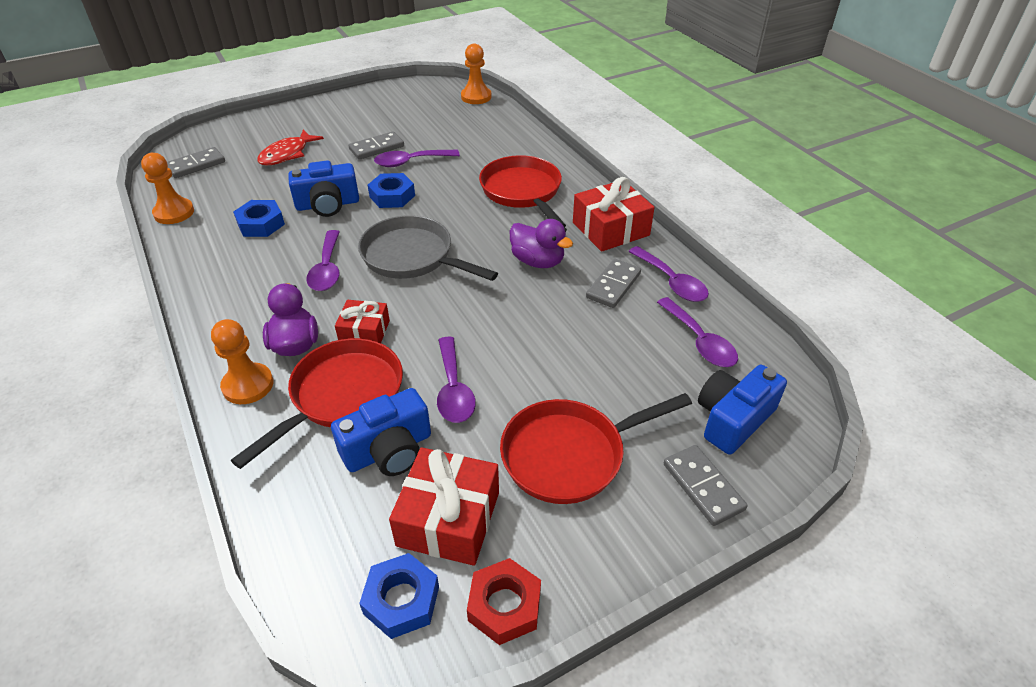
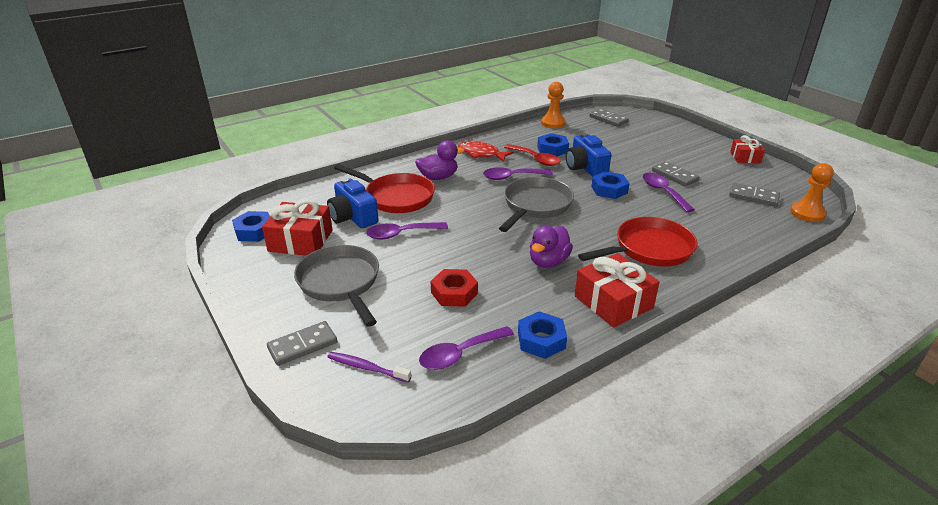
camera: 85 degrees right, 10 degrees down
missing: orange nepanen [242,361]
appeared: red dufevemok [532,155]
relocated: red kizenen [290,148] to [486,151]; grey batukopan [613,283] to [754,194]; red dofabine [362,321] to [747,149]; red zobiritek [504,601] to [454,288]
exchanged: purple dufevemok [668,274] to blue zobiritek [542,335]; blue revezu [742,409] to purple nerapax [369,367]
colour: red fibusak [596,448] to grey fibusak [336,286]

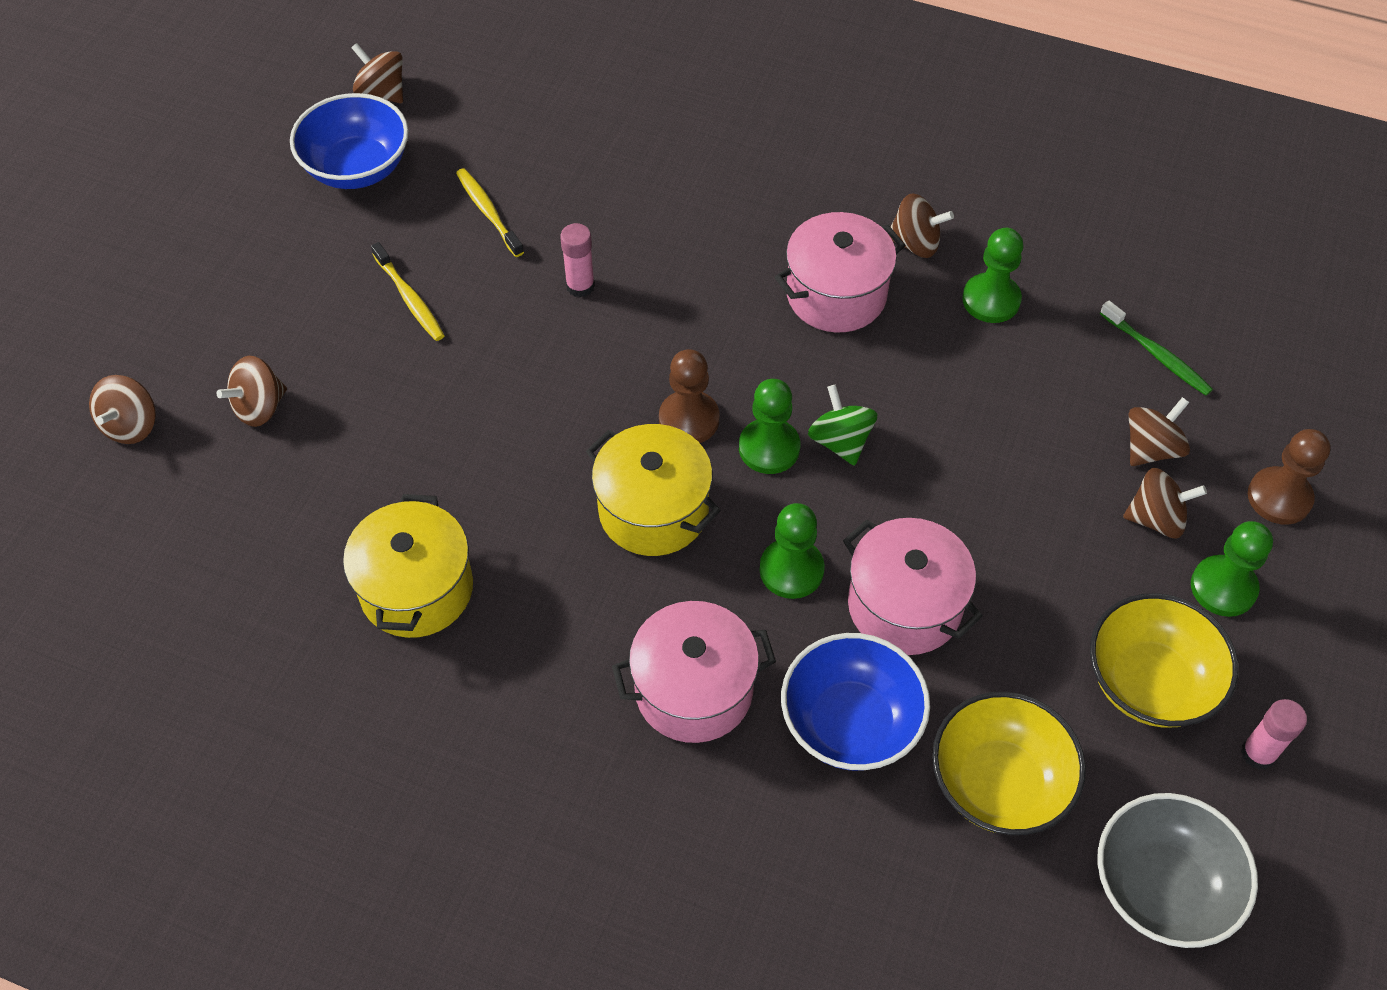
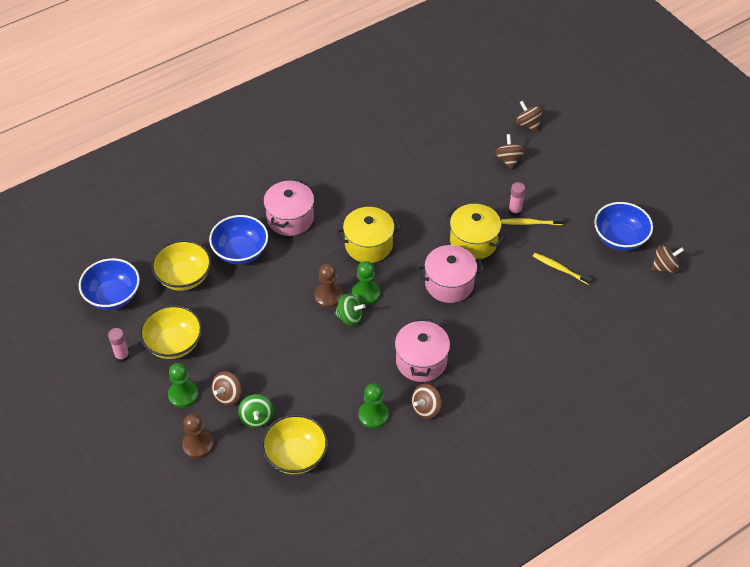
camera: 125 degrees right, 5 degrees down
missing: green nepanen [792,551]
relocated: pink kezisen [577,260] to [517,199]; brown nepanen [689,396] to [328,286]; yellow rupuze [408,566] to [475,231]; pink rupuze [913,586] to [450,274]
exchanged: green nerapax [1156,348] to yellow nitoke [294,444]
colour: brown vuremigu [1159,431] to green vuremigu [256,411]; grey nitoke [1177,870] to blue nitoke [109,284]
spun: yellow nerapax [490,212] = [562,269] 150 degrees counterclockwise

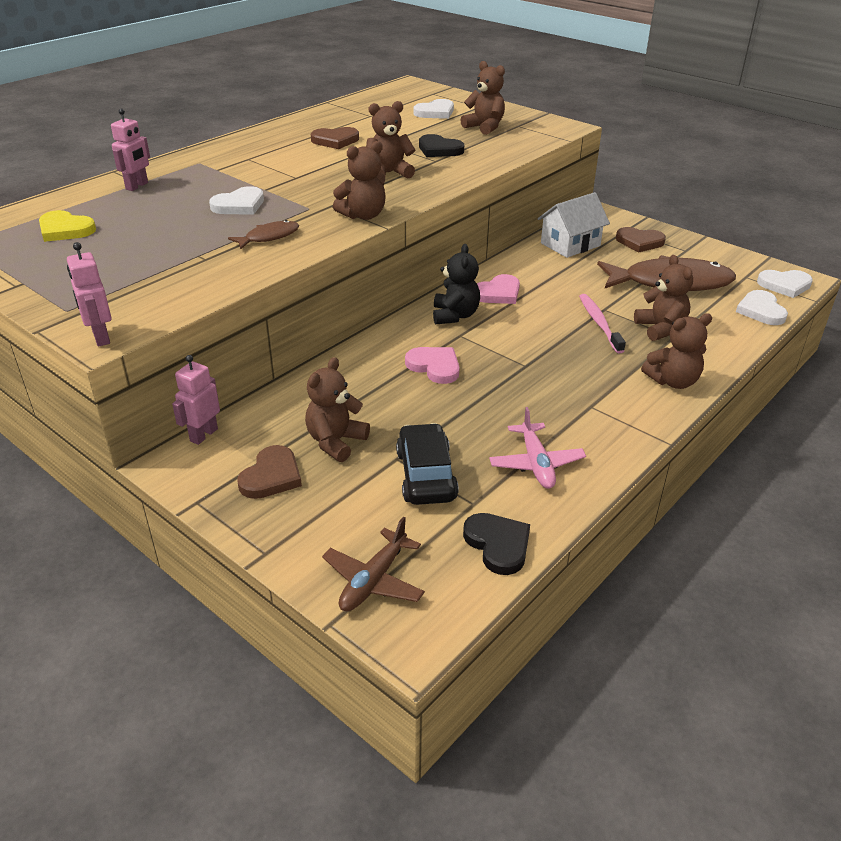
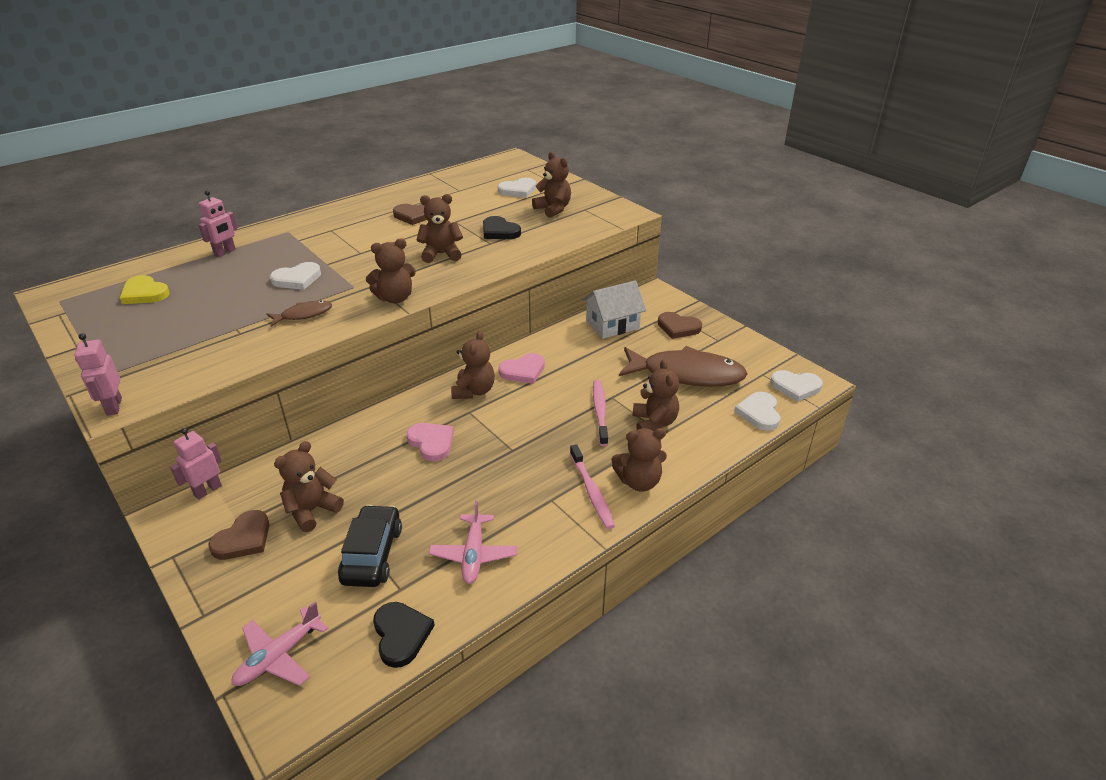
camera: 10 degrees right, 0 degrees up
appeared: pink nerapax [592,486]
colour: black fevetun [456,284] to brown fevetun [473,365]; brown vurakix [373,563] to pink vurakix [279,644]

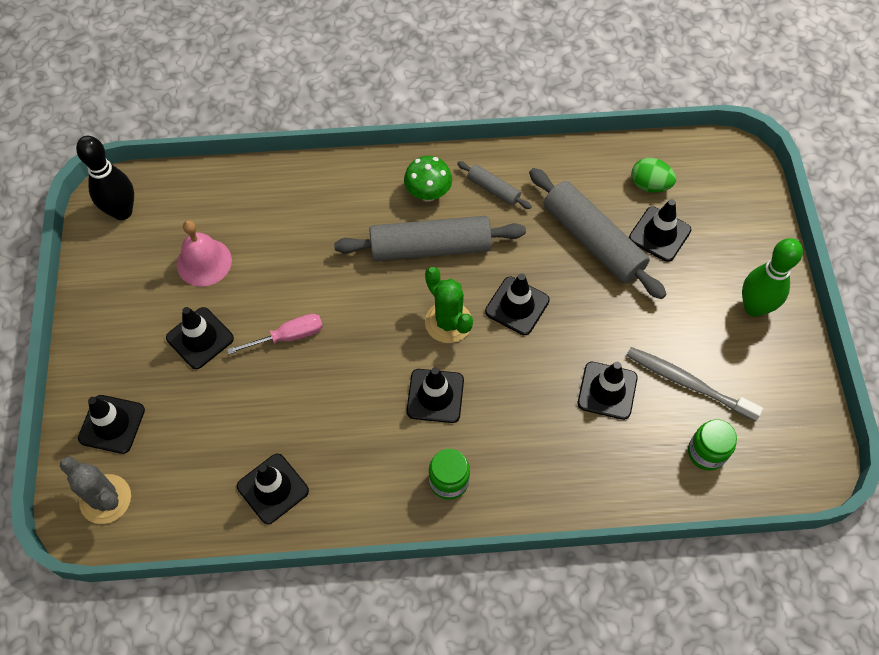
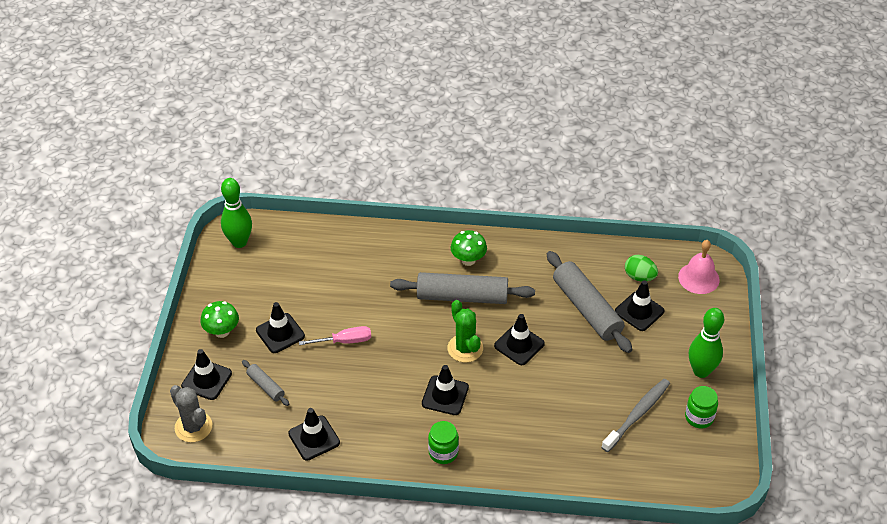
camera: 10 degrees right, 15 degrees down
missing: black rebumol [607,391]
appeared: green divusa [219,319]
relocated: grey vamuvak [494,185] to [265,383]; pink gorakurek [204,253] to [699,267]; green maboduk [712,444] to [701,407]
colour: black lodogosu [105,178] to green lodogosu [236,213]
spun: grey nerapax [694,384] = [635,415] 90 degrees clockwise

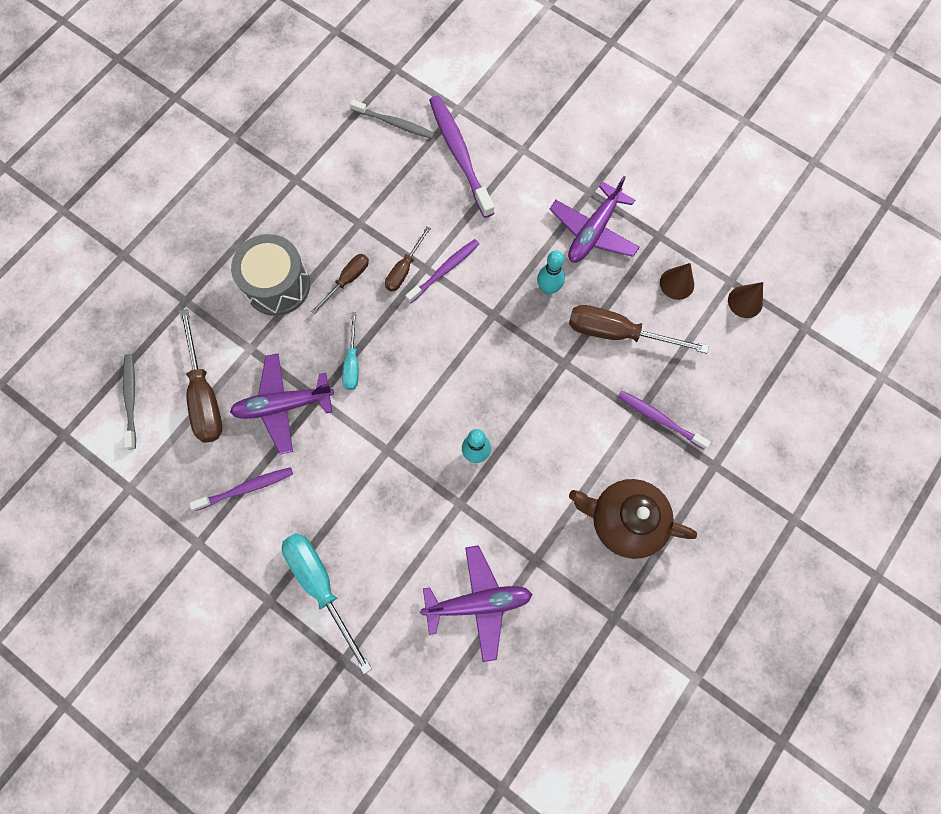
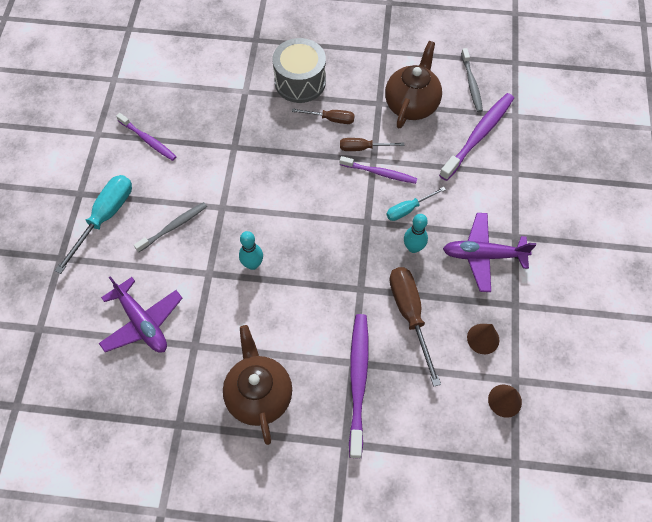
camera: 60 degrees right, 10 degrees down
missing: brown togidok [200,376]; purple vurakix [282,403]
appeared: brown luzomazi [413,84]
relocated: turquoise togidok [350,351] to [416,204]; grey nerapax [129,402] to [170,227]
size: purple nerapax [664,419] = [359,386] x1.61

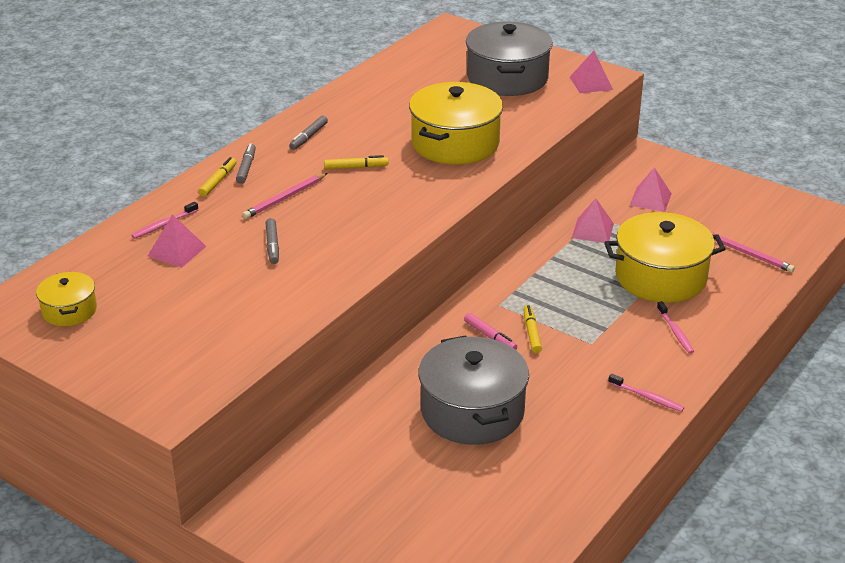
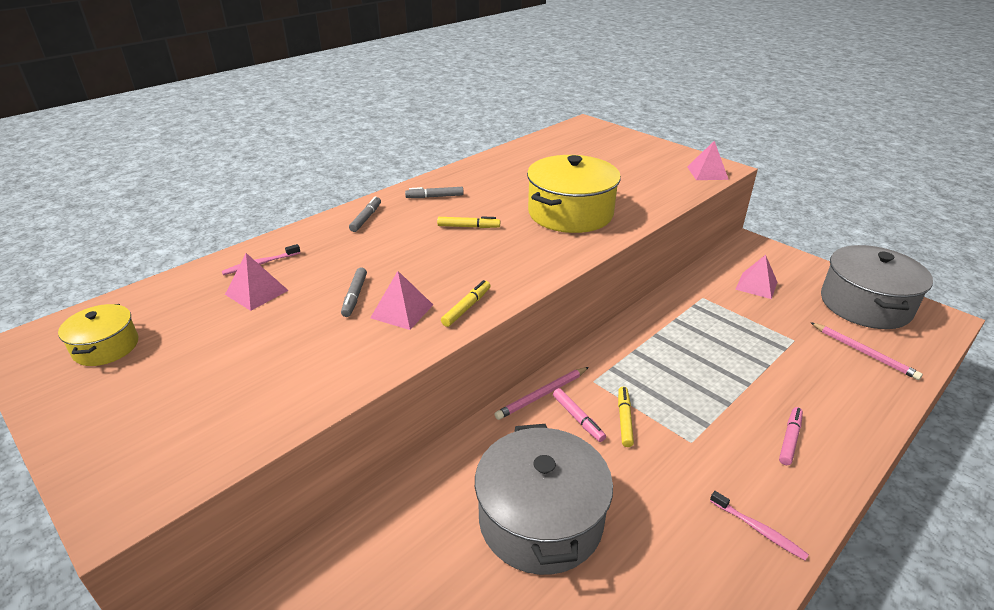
camera: 10 degrees right, 0 degrees up
missing: yellow rupuze [664,257]
relocated: grey rupuze [509,59] to [877,287]; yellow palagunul [218,177] to [466,303]; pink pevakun [284,196] to [541,393]; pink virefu [593,220] to [401,300]
exchanged: pink nerapax [675,327] to pink palagunul [791,436]
spun: grey palagunul [308,133] = [434,192] 45 degrees clockwise

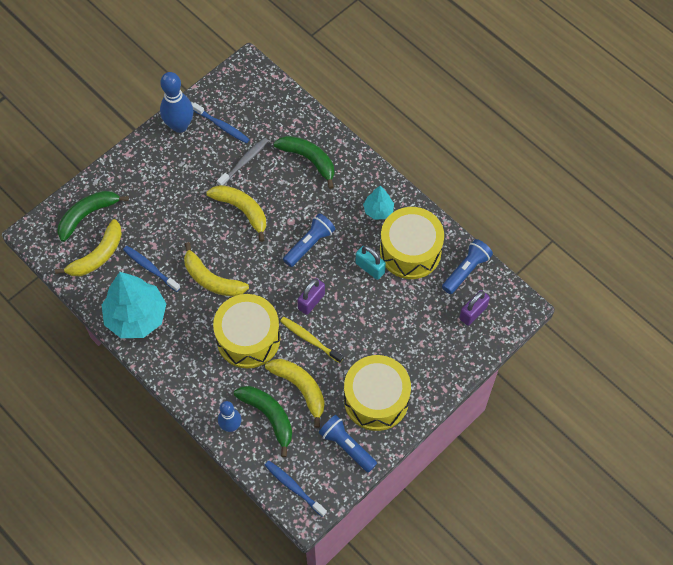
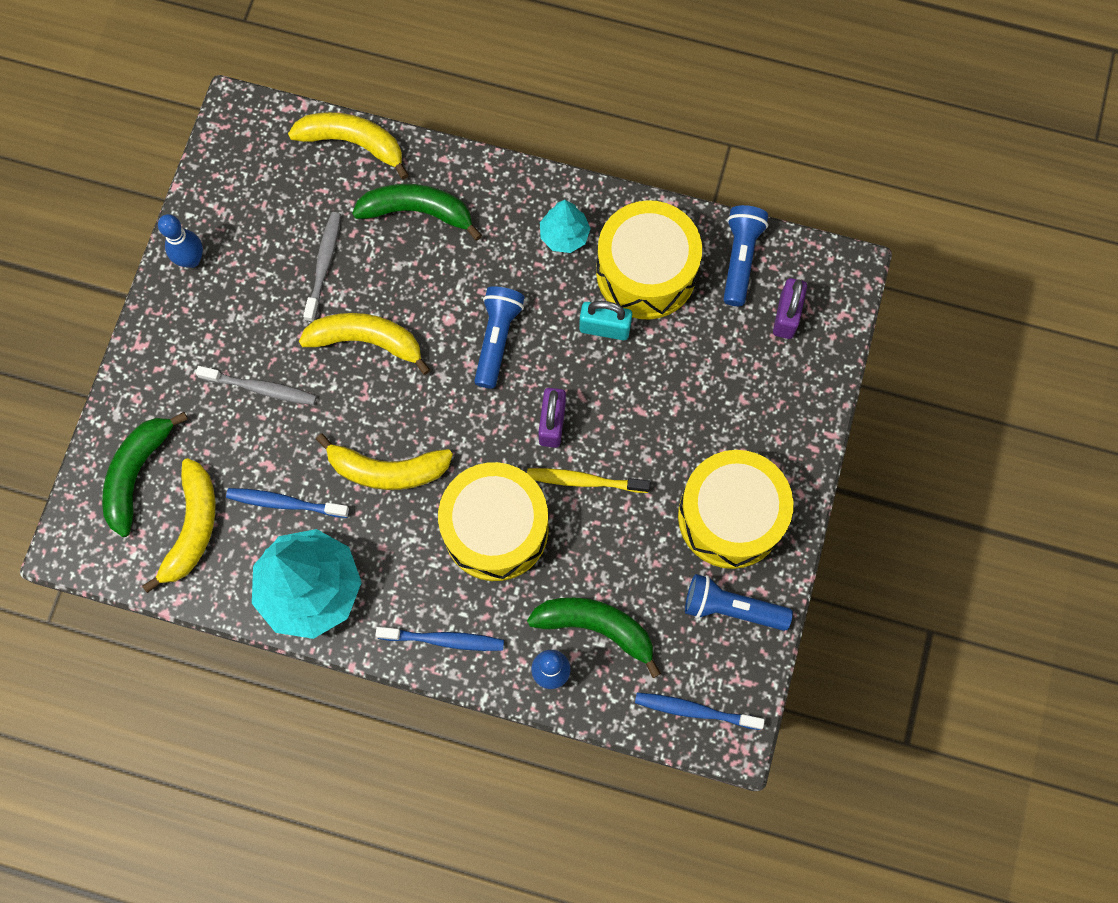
camera: 30 degrees left, 10 degrees up
appeared: grey nerapax [256,385]
relocated: blue nerapax [221,122] to [439,639]; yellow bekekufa [294,393] to [348,146]
size: blue lodogosu [176,102] = [180,241] x0.64

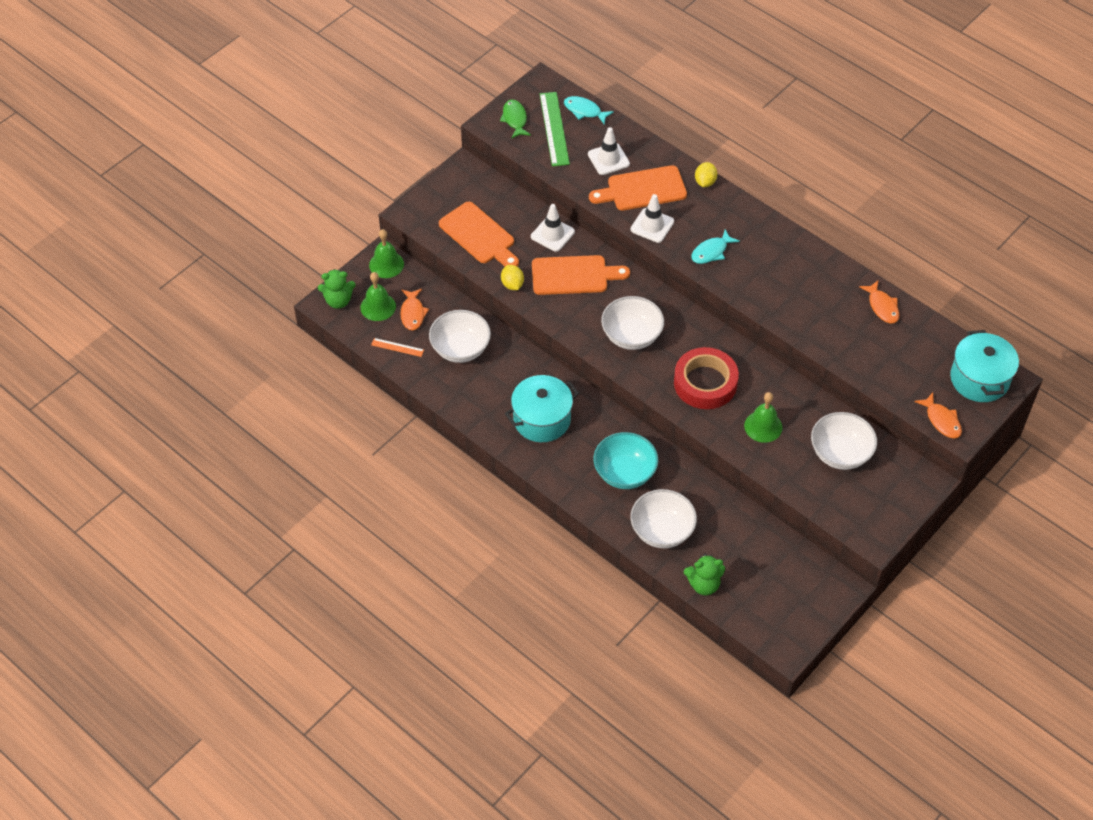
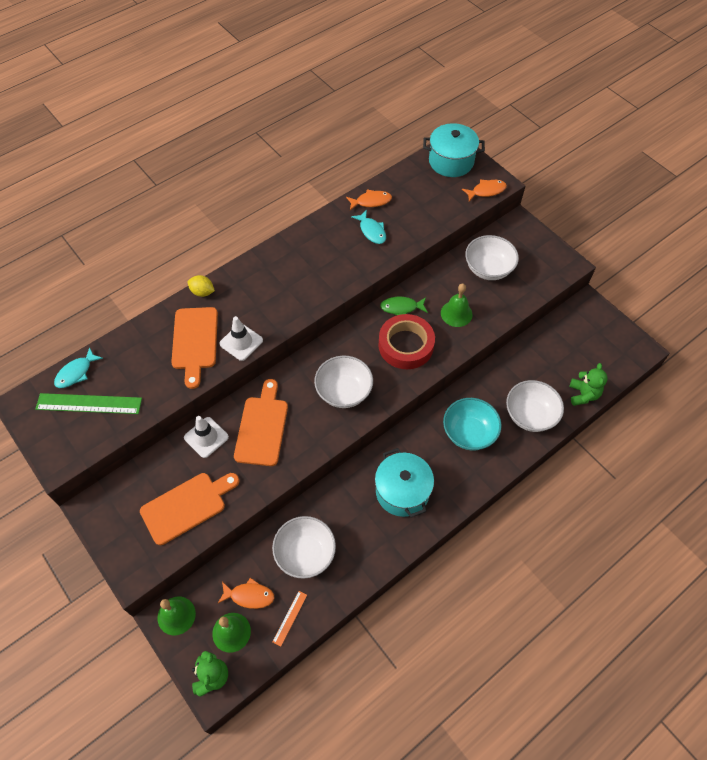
camera: 80 degrees left, 5 degrees up
missing: white rebumol [609,151]; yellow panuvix [512,277]
relocated: green kizenen [515,119] to [404,306]; turquoise kizenen [715,246] to [368,227]

